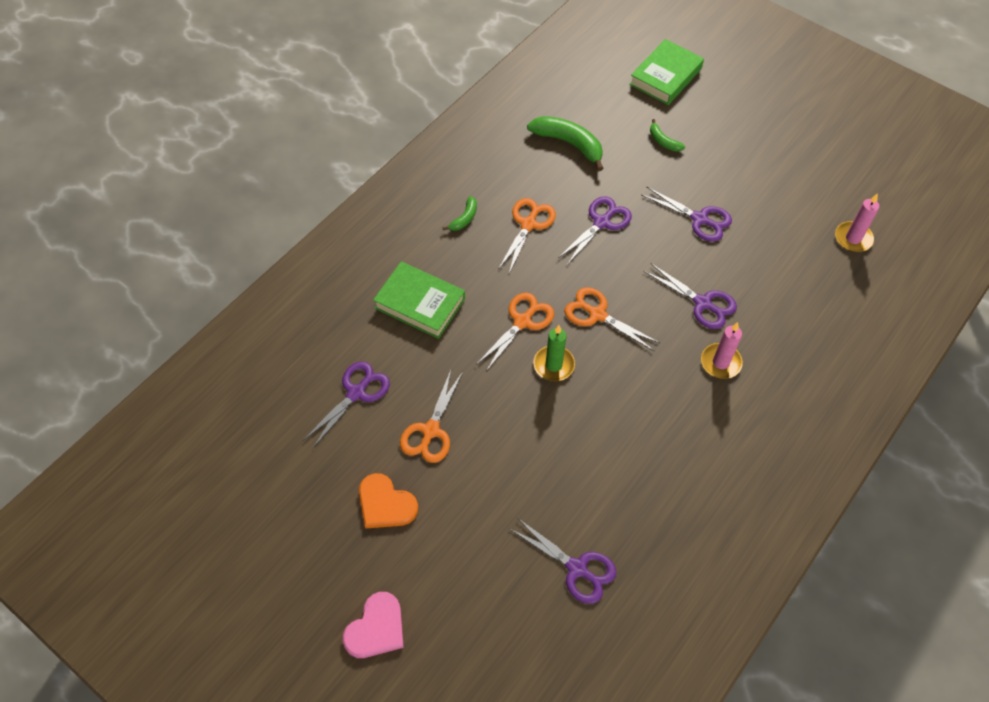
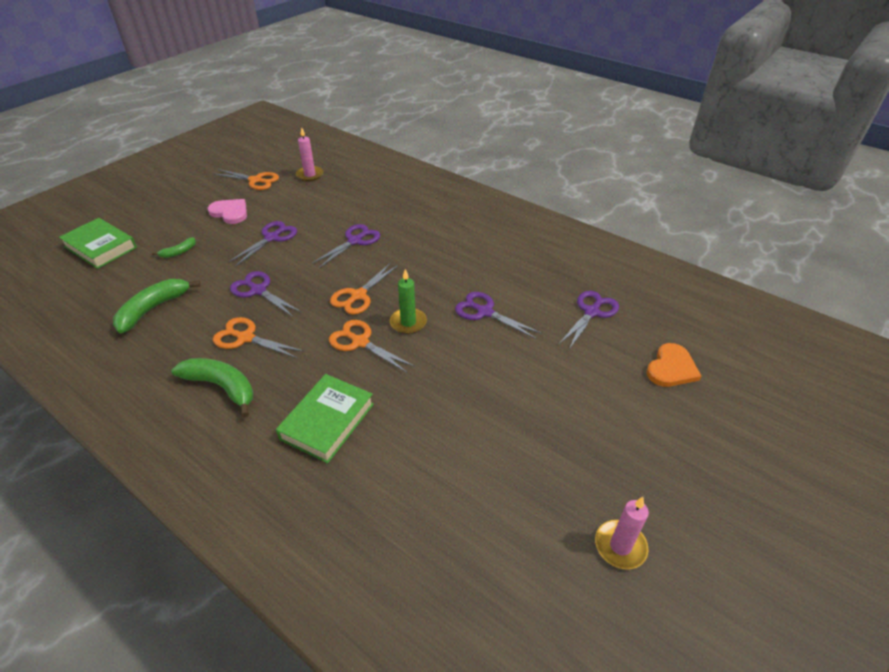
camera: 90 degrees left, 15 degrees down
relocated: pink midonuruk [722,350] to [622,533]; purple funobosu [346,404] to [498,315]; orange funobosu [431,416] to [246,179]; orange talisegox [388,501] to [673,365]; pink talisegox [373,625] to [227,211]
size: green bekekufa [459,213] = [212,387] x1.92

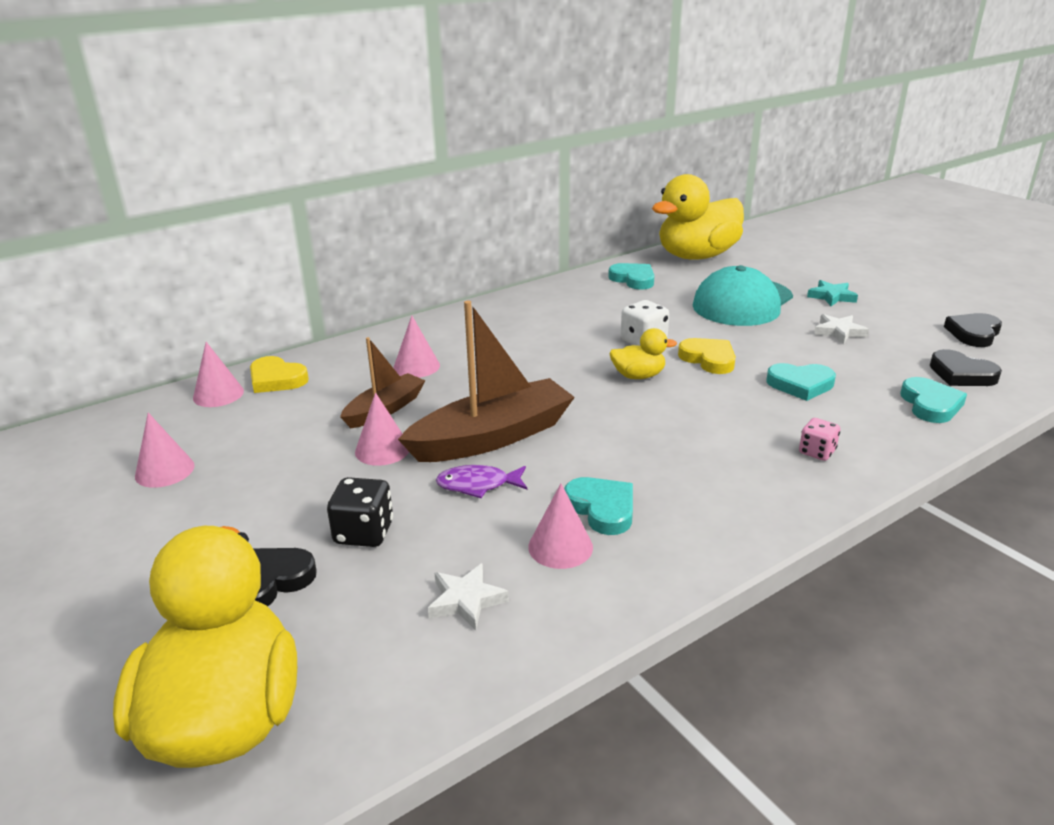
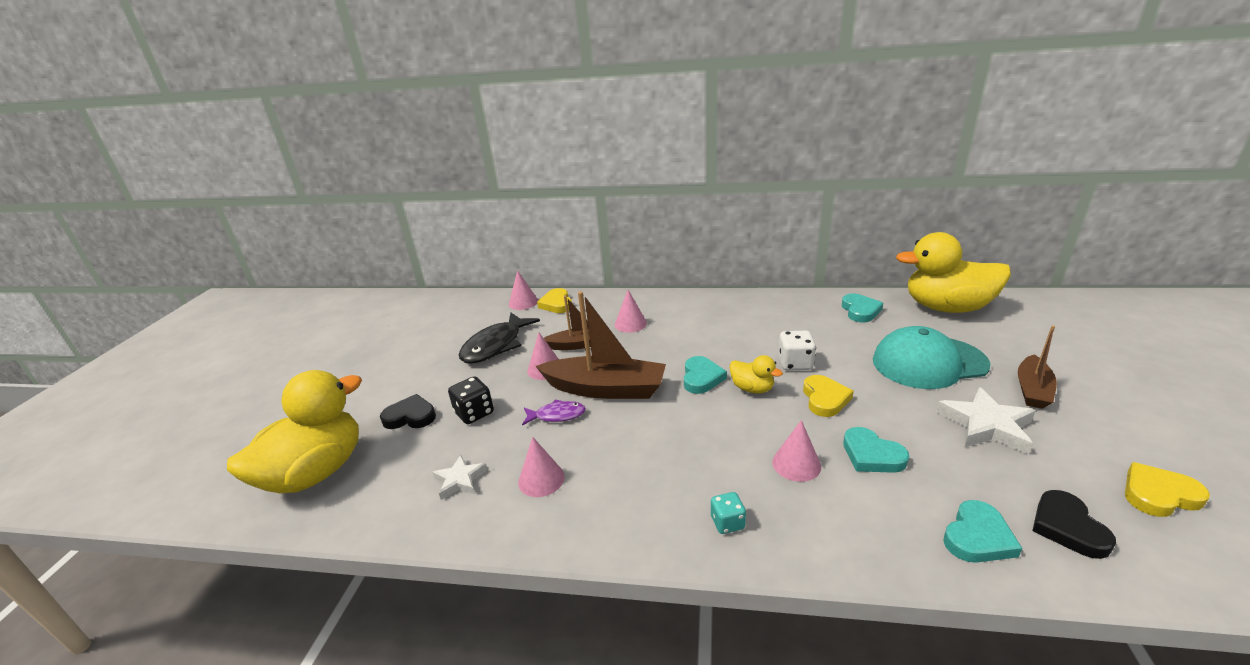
camera: 45 degrees right, 0 degrees up
missing: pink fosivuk [819,439]
appeared: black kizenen [499,338]; turquoise fosivuk [728,513]
relocated: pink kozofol [165,450] to [796,451]; turquoise talisegox [598,506] to [705,375]
exchanged: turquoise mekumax [832,293] to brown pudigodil [1037,367]
colour: black talisegox [973,330] to yellow talisegox [1167,489]
spun: purple kizenen [481,481] = [554,413] 135 degrees clockwise
size: white mekumax [841,329] = [986,421] x1.65

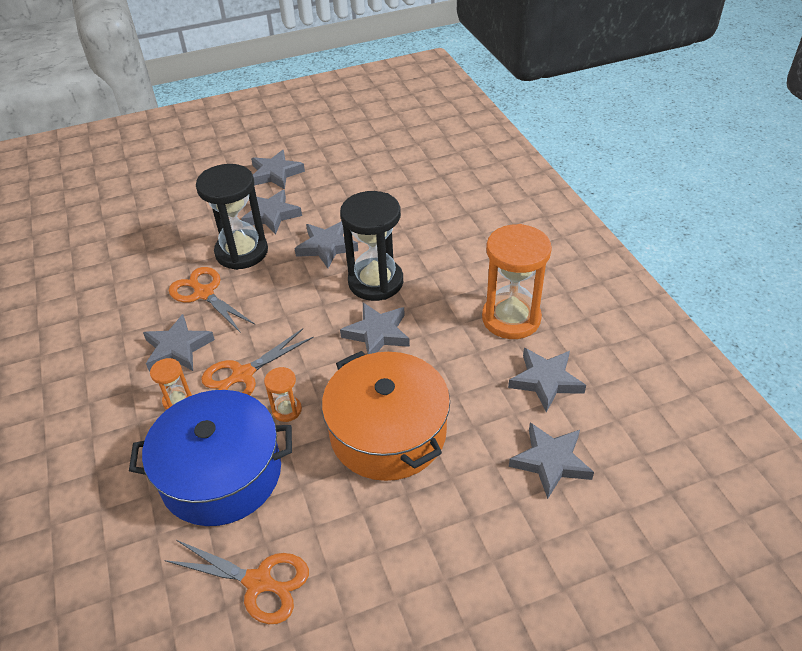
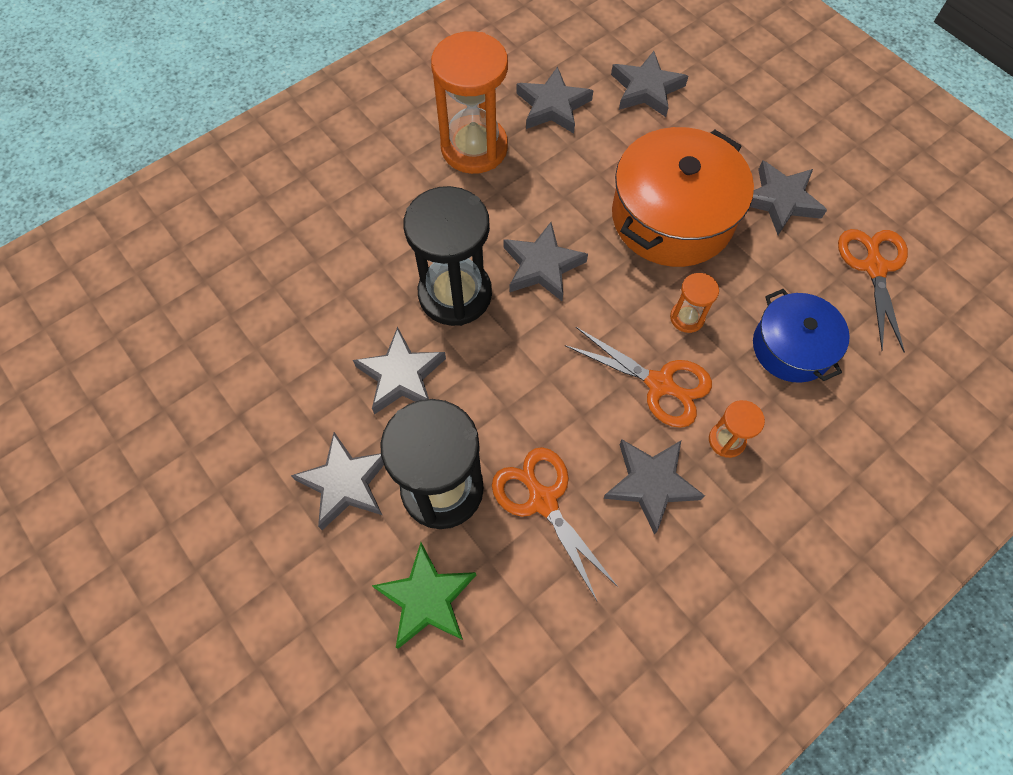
camera: 110 degrees left, 20 degrees up
appeared: green mekumax [424,595]
relocated: grey mekumax [278,170] to [788,197]
spun: orange funobosu [212,300] = [555,524] 120 degrees clockwise
size: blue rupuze [210,458] = [801,336] x0.60

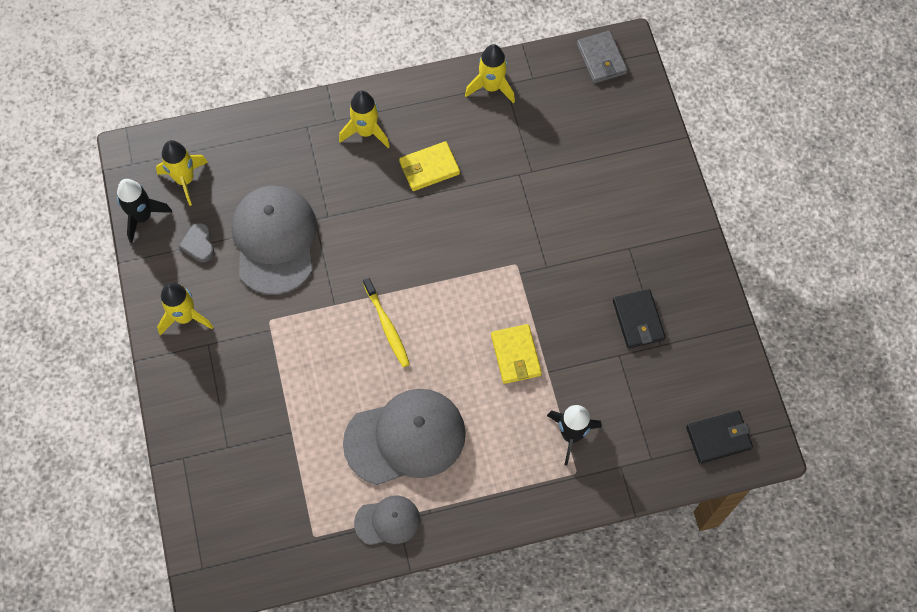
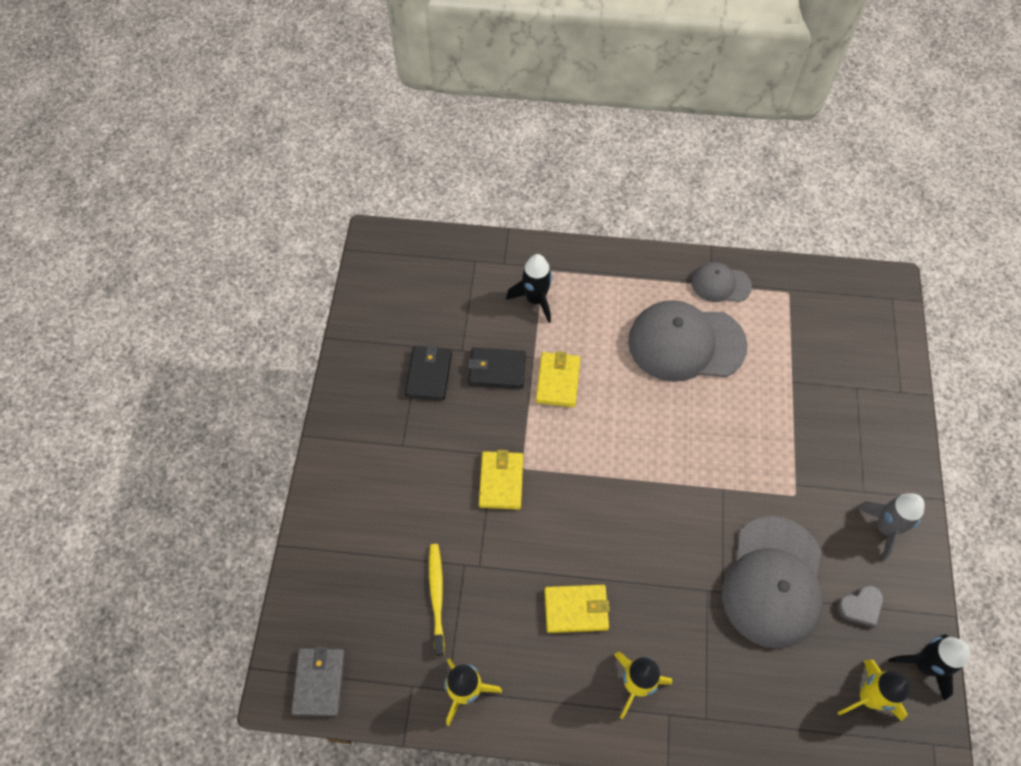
camera: 160 degrees left, 5 degrees down
appeared: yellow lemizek [501,480]
relocated: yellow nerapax [386,322] to [437,600]; black lemizek [719,437] to [497,368]
colour: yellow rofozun [185,309] to grey rofozun [890,526]
spun: grey talisegox [196,242] = [860,606] 60 degrees clockwise

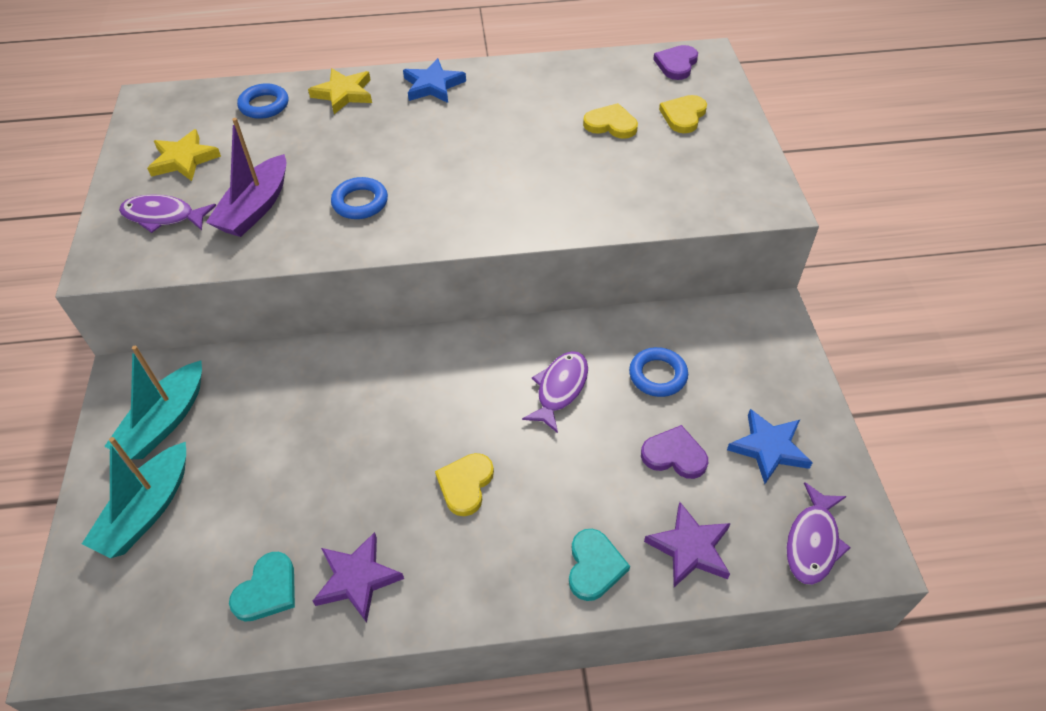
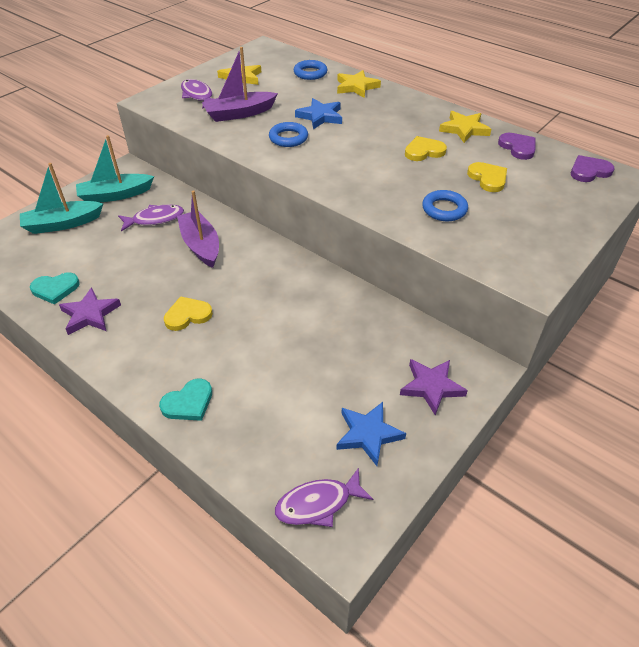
camera: 45 degrees right, 5 degrees down
appeared: yellow mekumax [465,127]; purple pudigodil [198,229]
relocated: blue mekumax [434,80] to [318,113]; yellow talisegox [683,114] to [426,148]; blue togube [658,372] to [445,205]; purple kizenen [555,392] to [151,218]; purple talisegox [674,452] to [517,146]; purple mekumax [687,544] to [434,387]

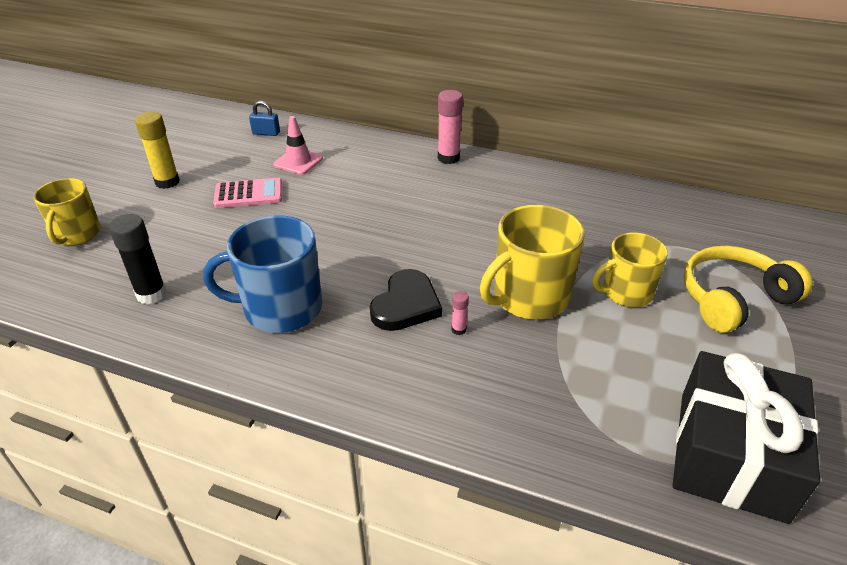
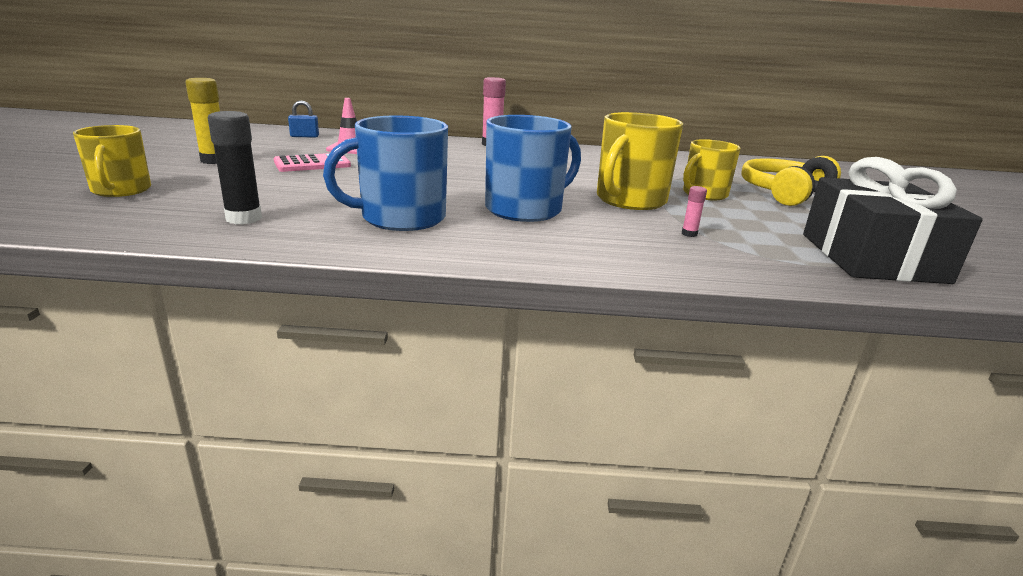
camera: 20 degrees left, 15 degrees down
relocated: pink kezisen [460,313] to [694,211]
exchanged: black talisegox [406,300] to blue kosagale [533,168]

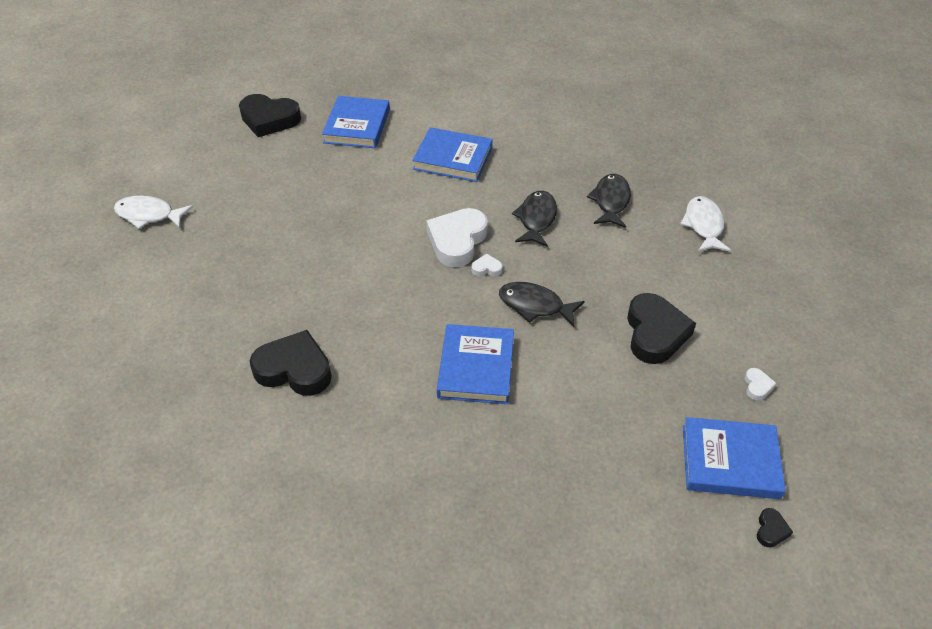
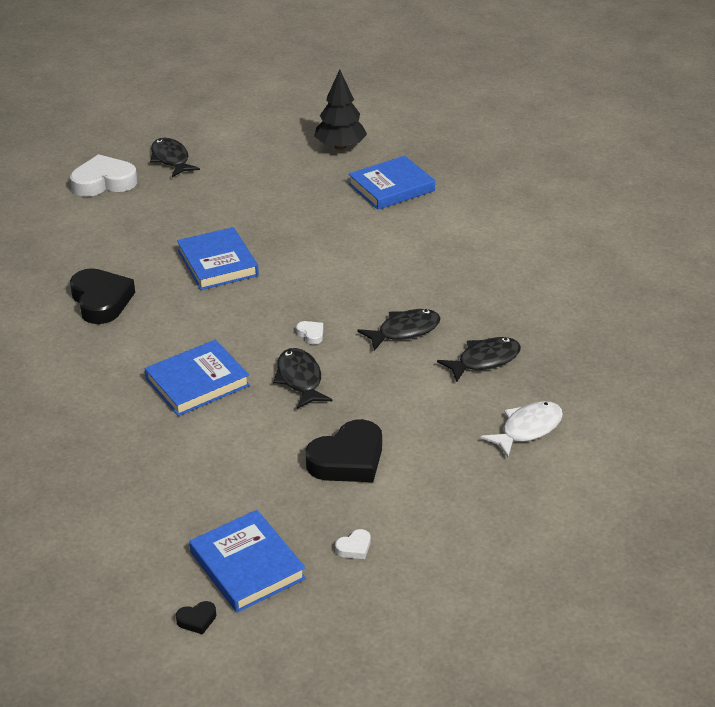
camera: 50 degrees right, 10 degrees down
relocated: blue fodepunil [452,154] to [218,258]; white talisegox [457,237] to [103,175]
exchanged: black talisegox [270,115] to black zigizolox [340,110]
colour: white kizenen [153,212] to black kizenen [175,157]

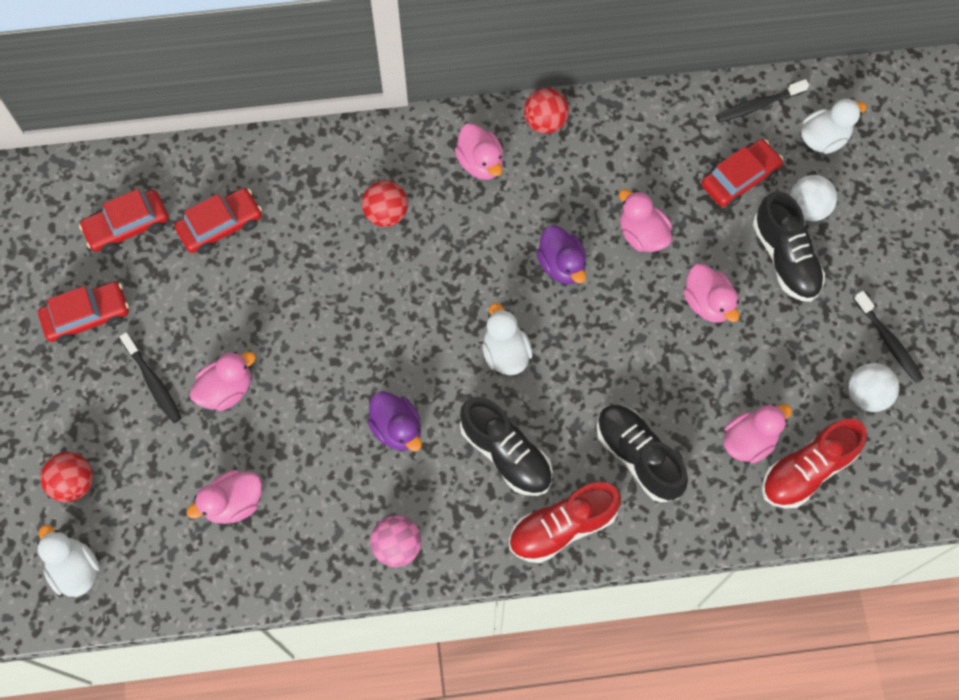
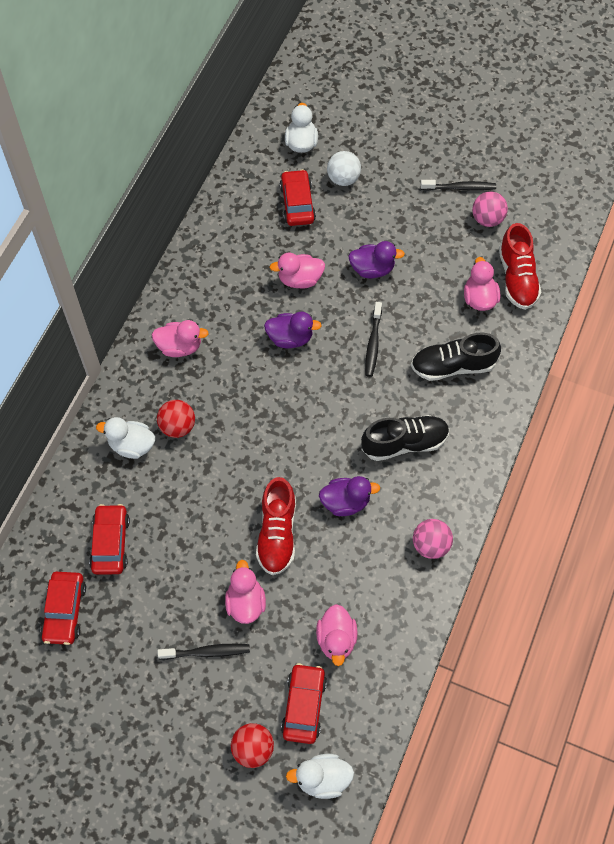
camera: 60 degrees left, 5 degrees down
missing: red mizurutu [546,111]; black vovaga [789,246]
relocated: black nerapax [762,100] to [373,339]; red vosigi [83,313] to [304,703]; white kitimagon [507,339] to [125,438]; red vovaga [565,522] to [276,526]
colour: pink kitimagon [712,293] to purple kitimagon [376,259]; white mizurutu [873,387] to pink mizurutu [490,209]

